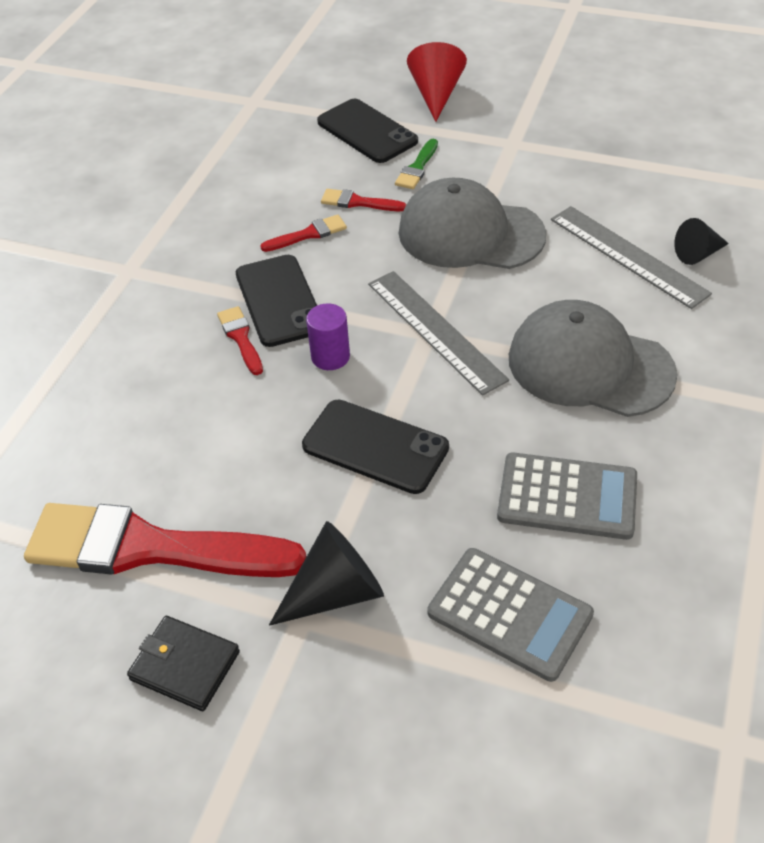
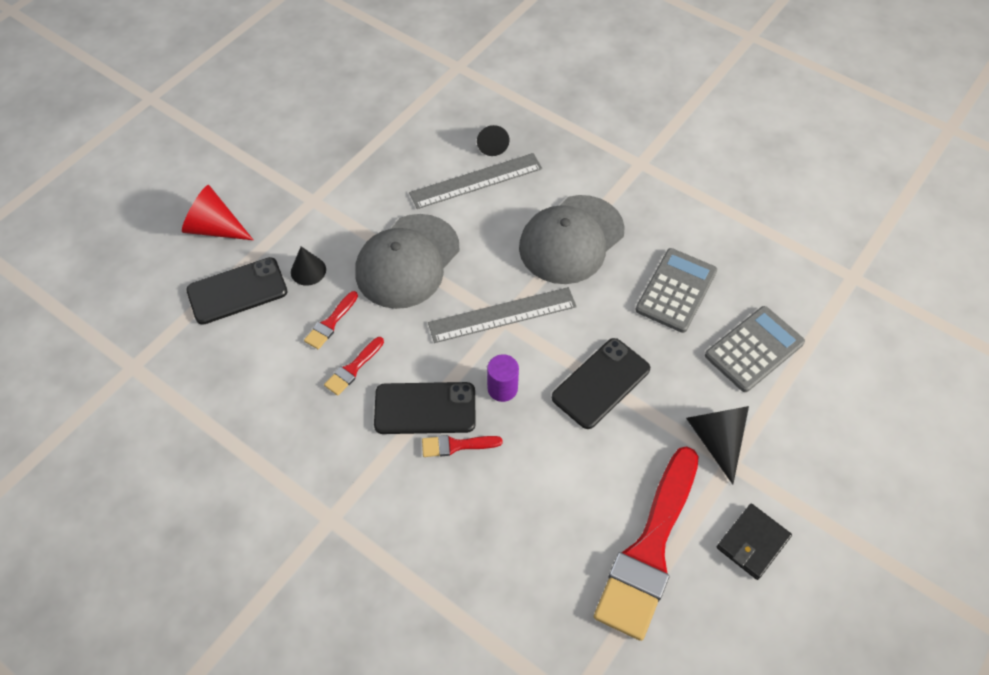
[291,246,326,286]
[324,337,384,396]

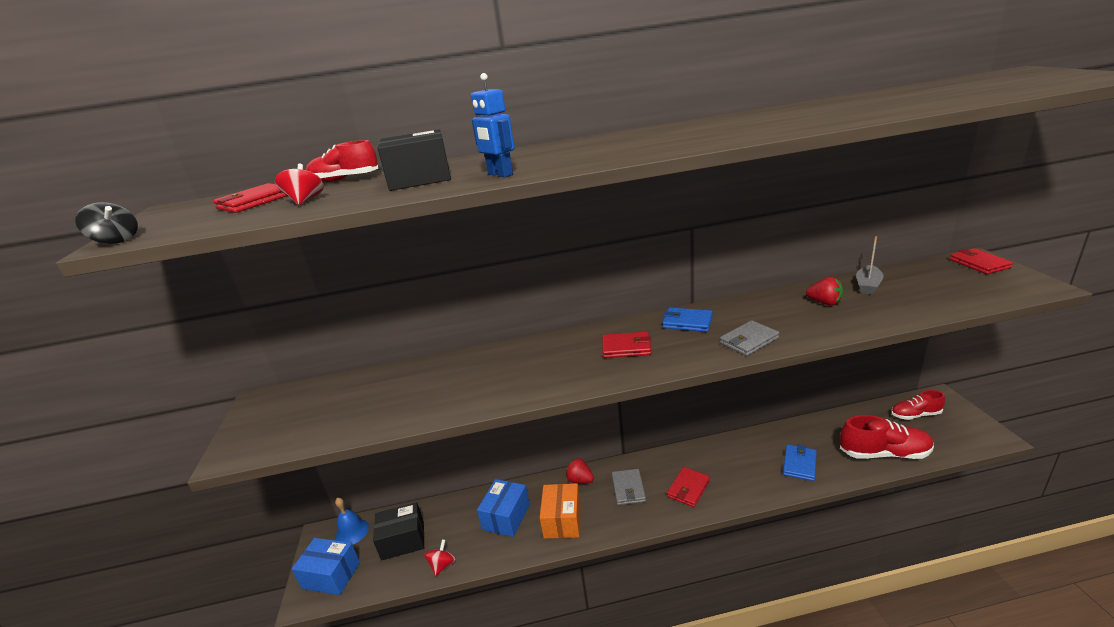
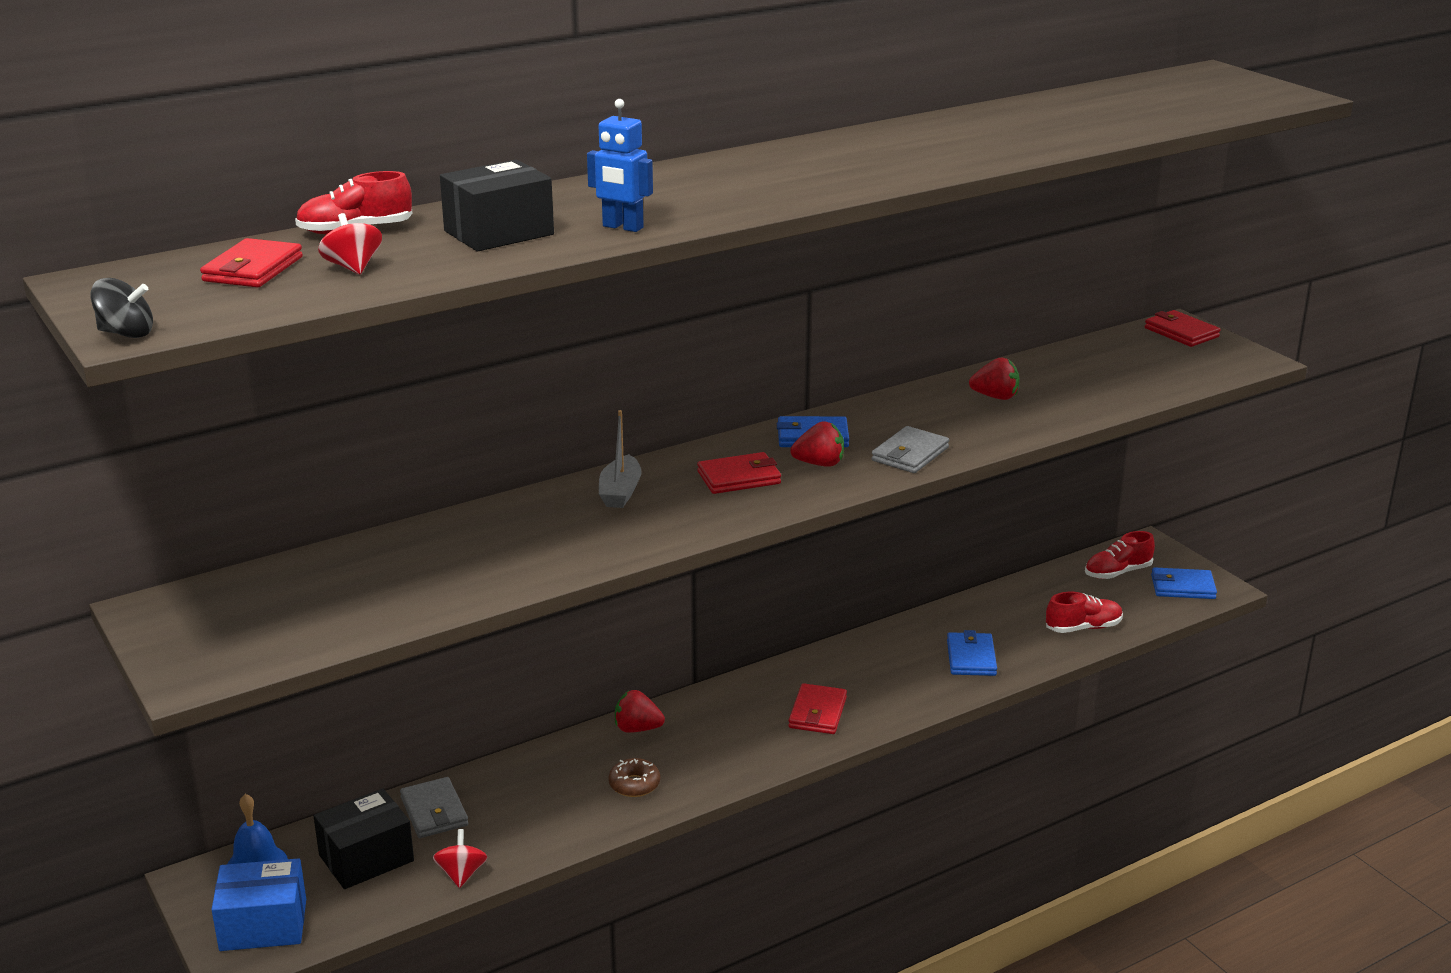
[599,410,642,508]
[1046,592,1123,633]
[400,777,468,838]
[477,479,530,537] (first image)
[608,758,660,797]
[790,421,844,467]
[1151,567,1217,599]

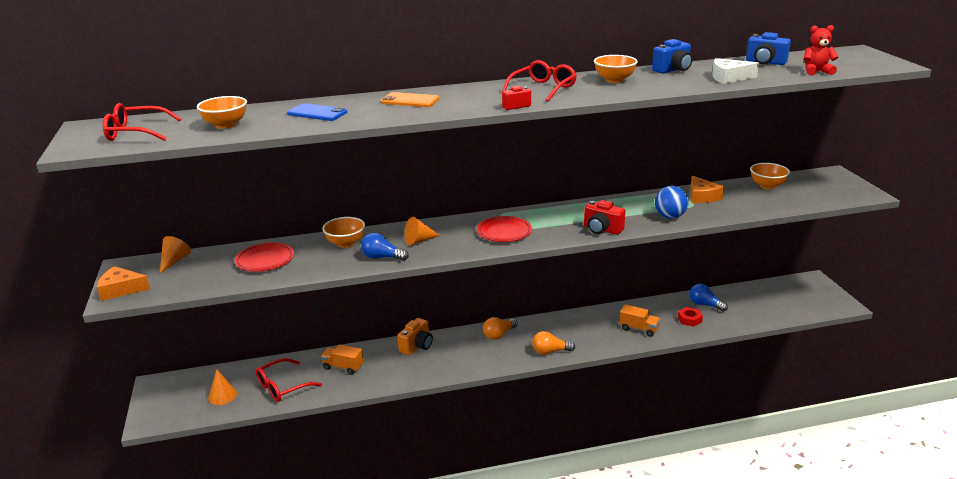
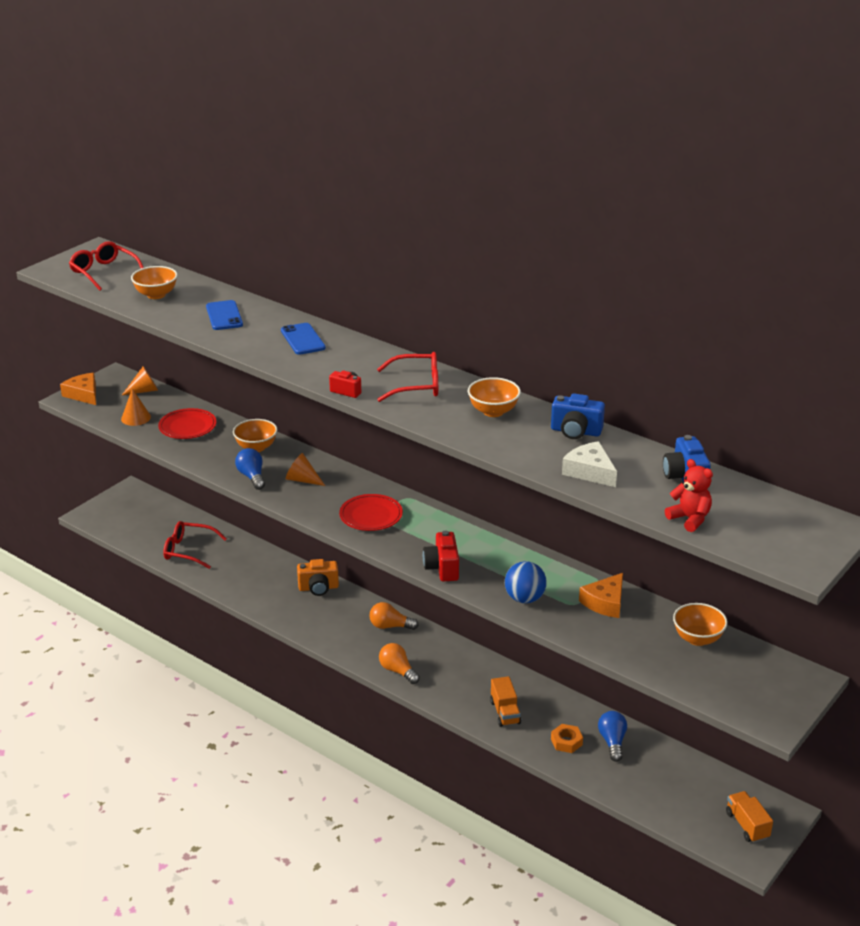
[281,323,326,355]
[551,724,583,753]
[726,791,773,843]
[121,388,151,426]

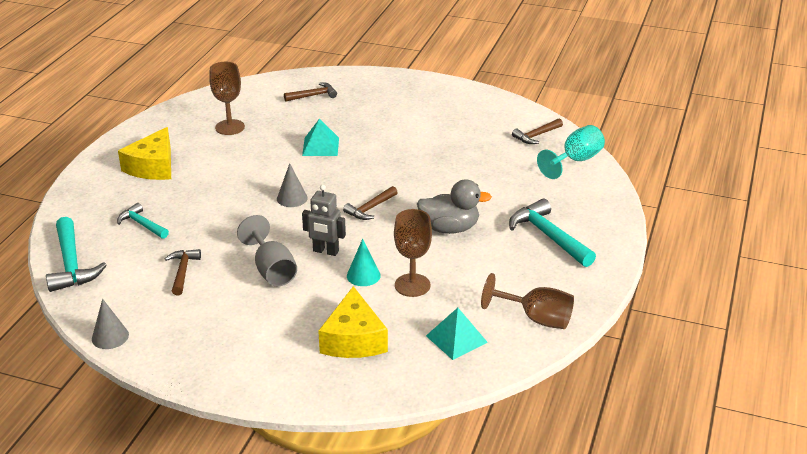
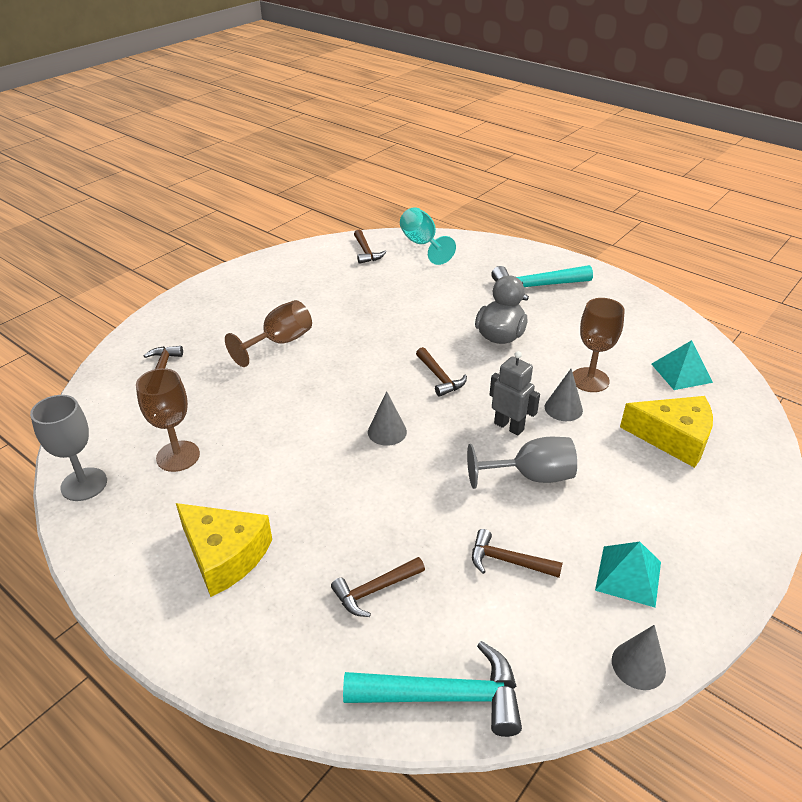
[595,542,661,608]
[489,351,540,436]
[331,557,425,617]
[545,369,583,421]
[225,300,312,367]
[30,395,107,501]

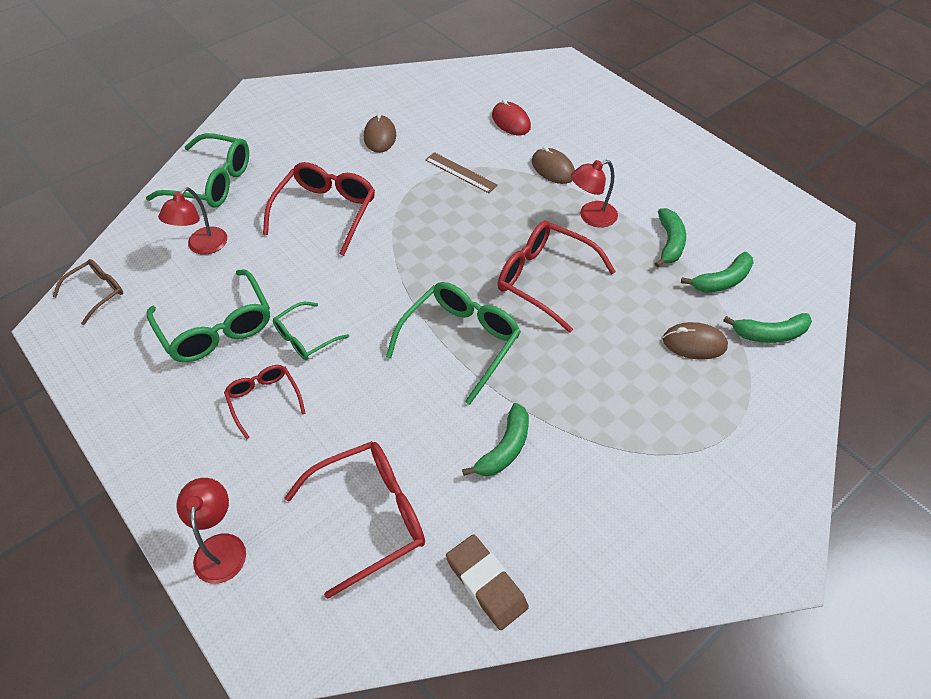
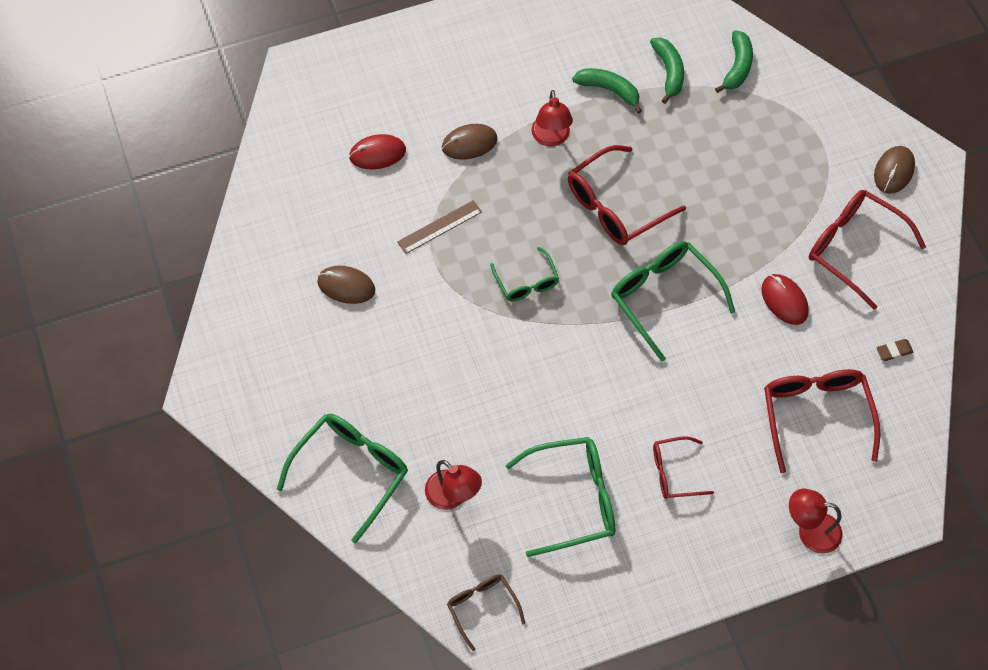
[809,190,926,310]
[490,247,559,301]
[874,146,915,194]
[761,274,809,325]
[876,339,914,361]

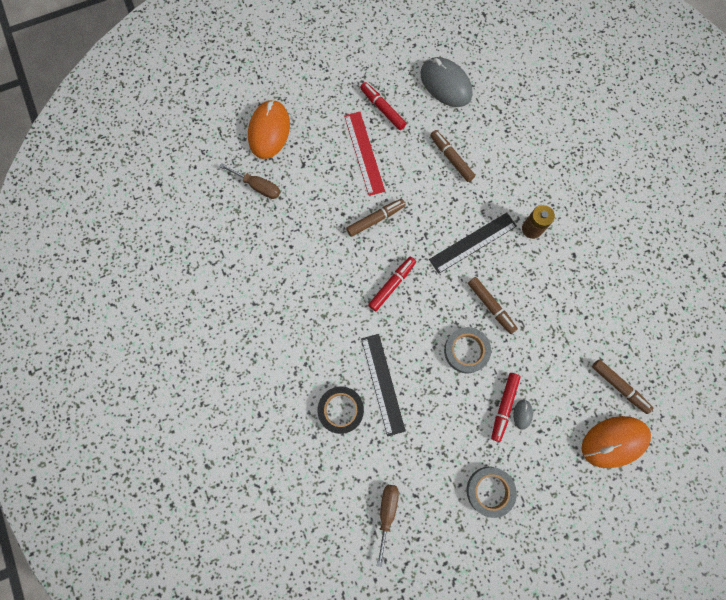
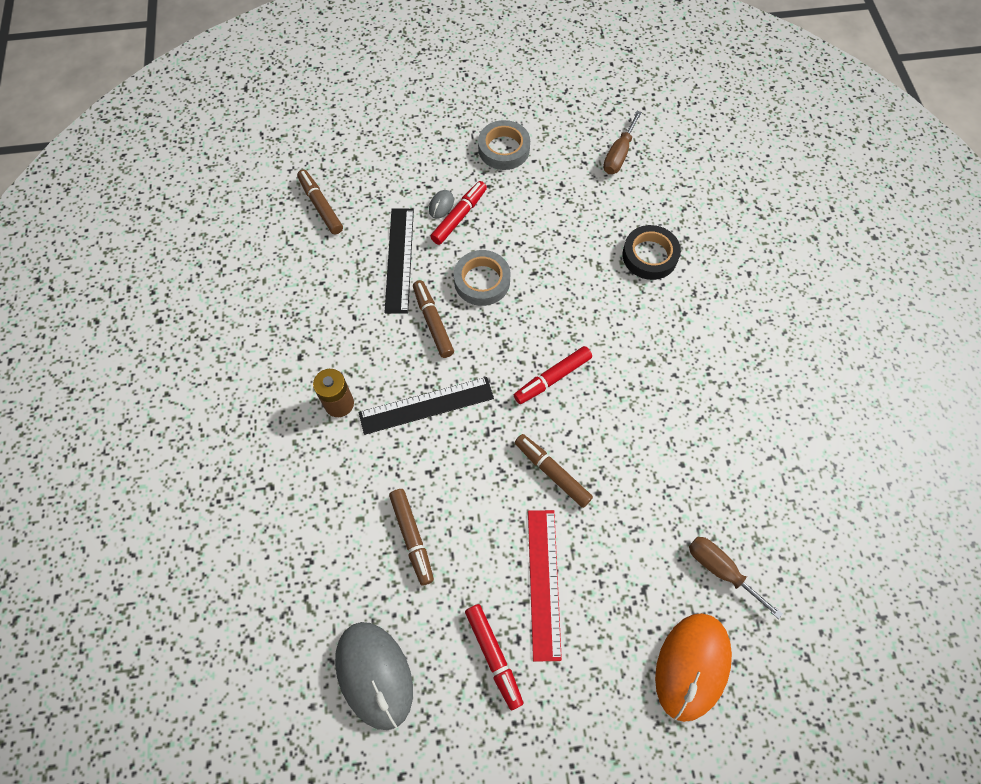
[515,434,593,508]
[384,209,414,314]
[582,416,651,468] (first image)

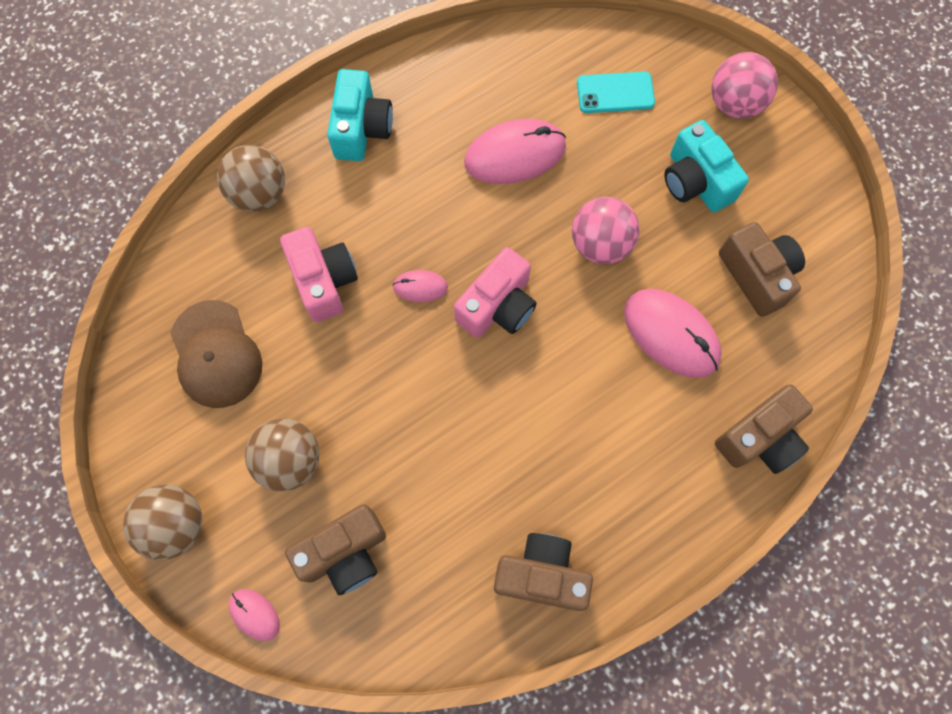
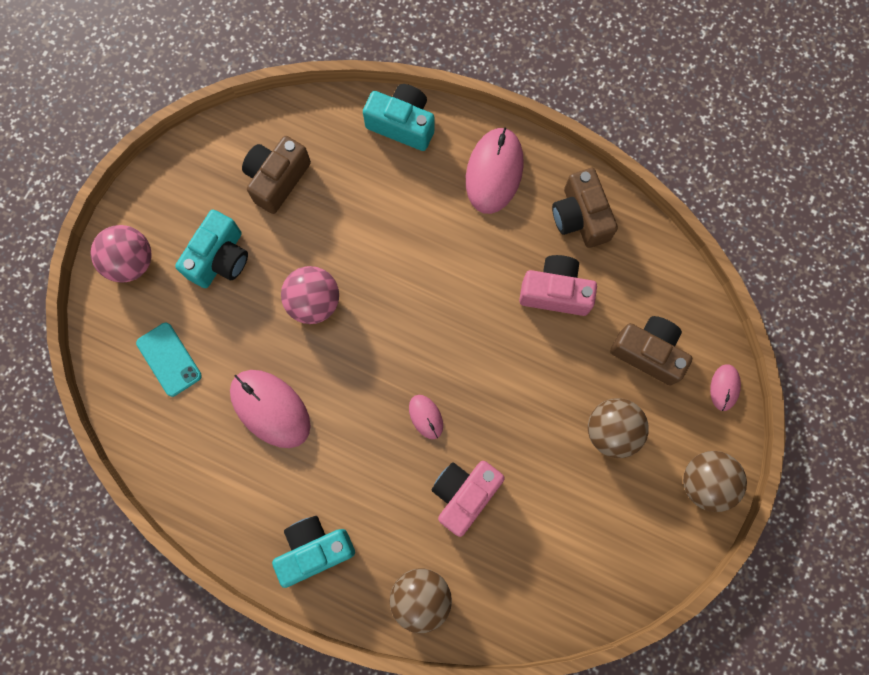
[519,255,597,316]
[466,128,524,214]
[170,300,262,408] (first image)
[363,84,434,151]

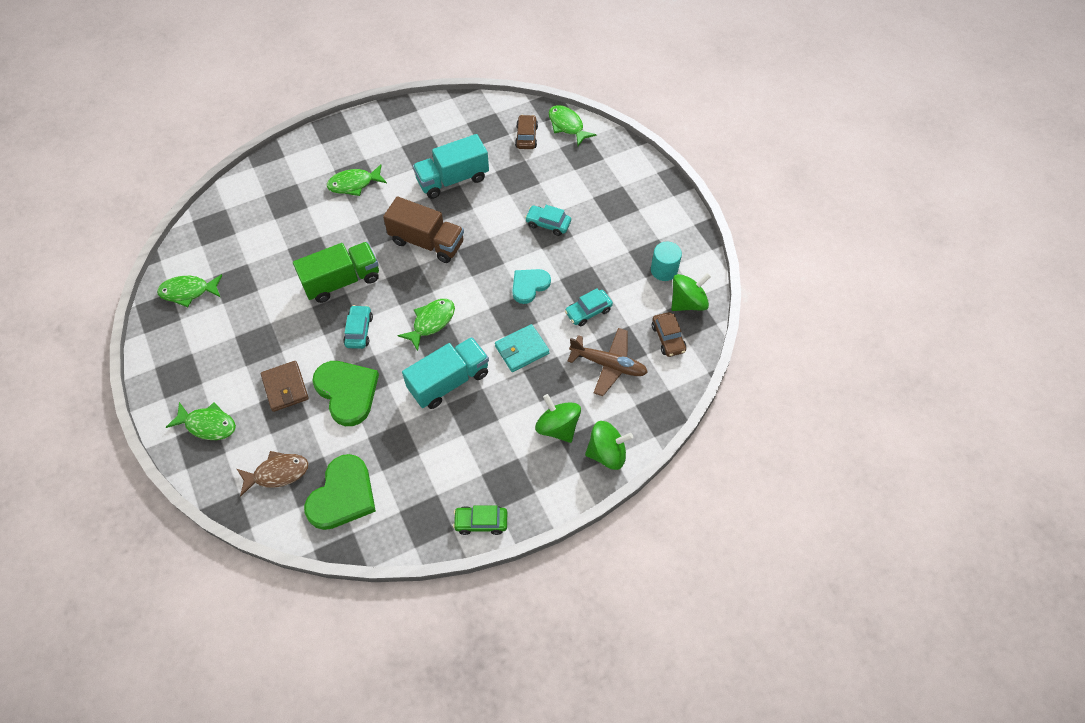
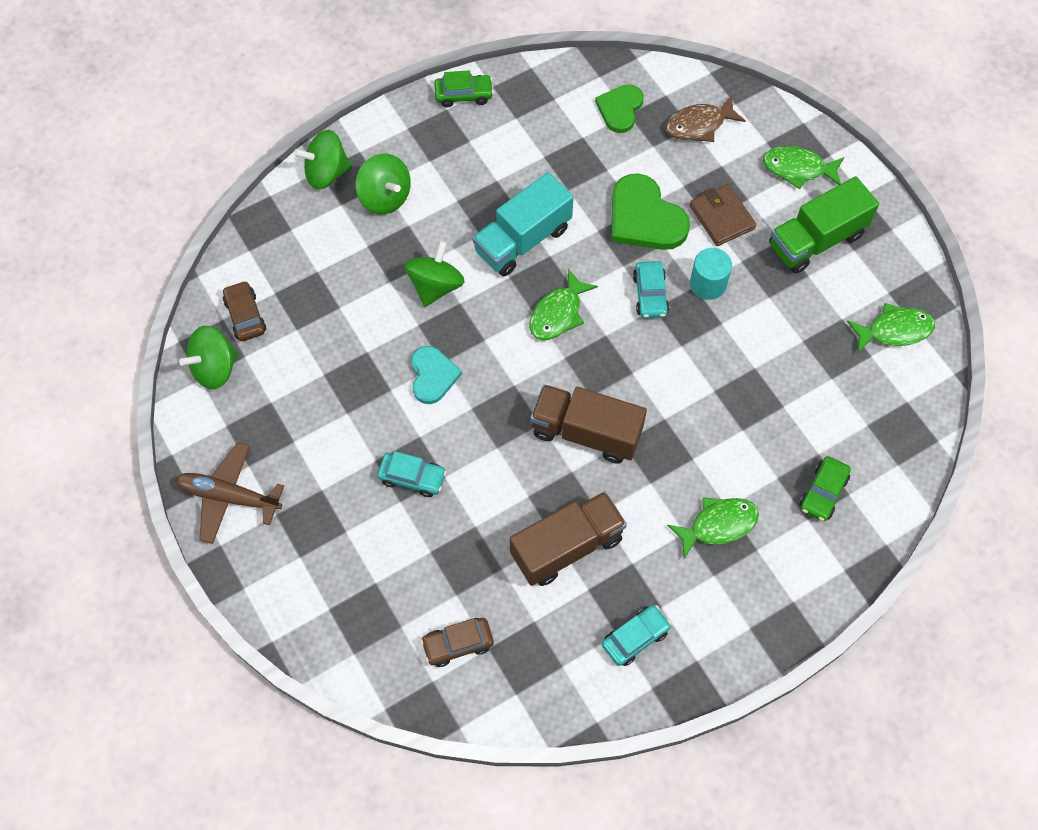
[549,105,597,146] (first image)
[421,618,494,667]
[510,491,627,586]
[769,176,879,274]
[690,248,732,300]
[411,346,462,404]
[602,605,671,666]
[404,241,465,307]
[176,442,284,544]
[595,84,644,133]
[799,456,851,521]

